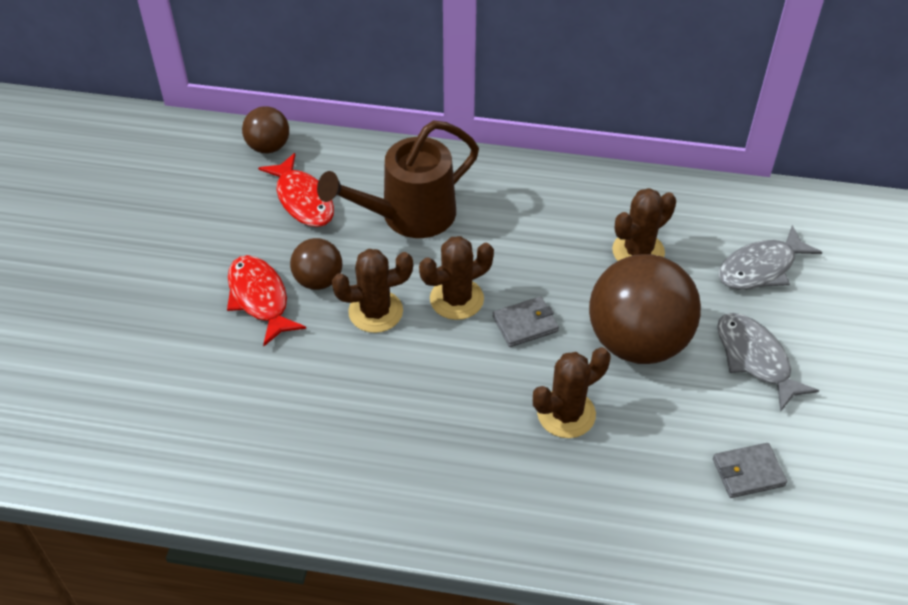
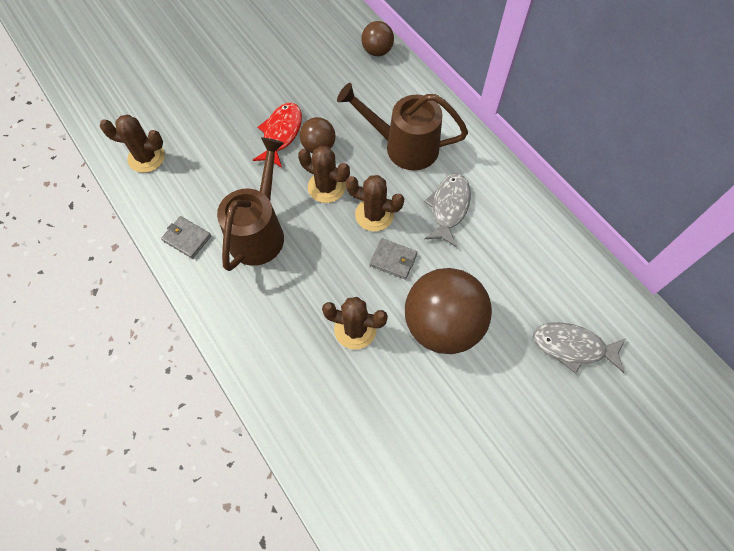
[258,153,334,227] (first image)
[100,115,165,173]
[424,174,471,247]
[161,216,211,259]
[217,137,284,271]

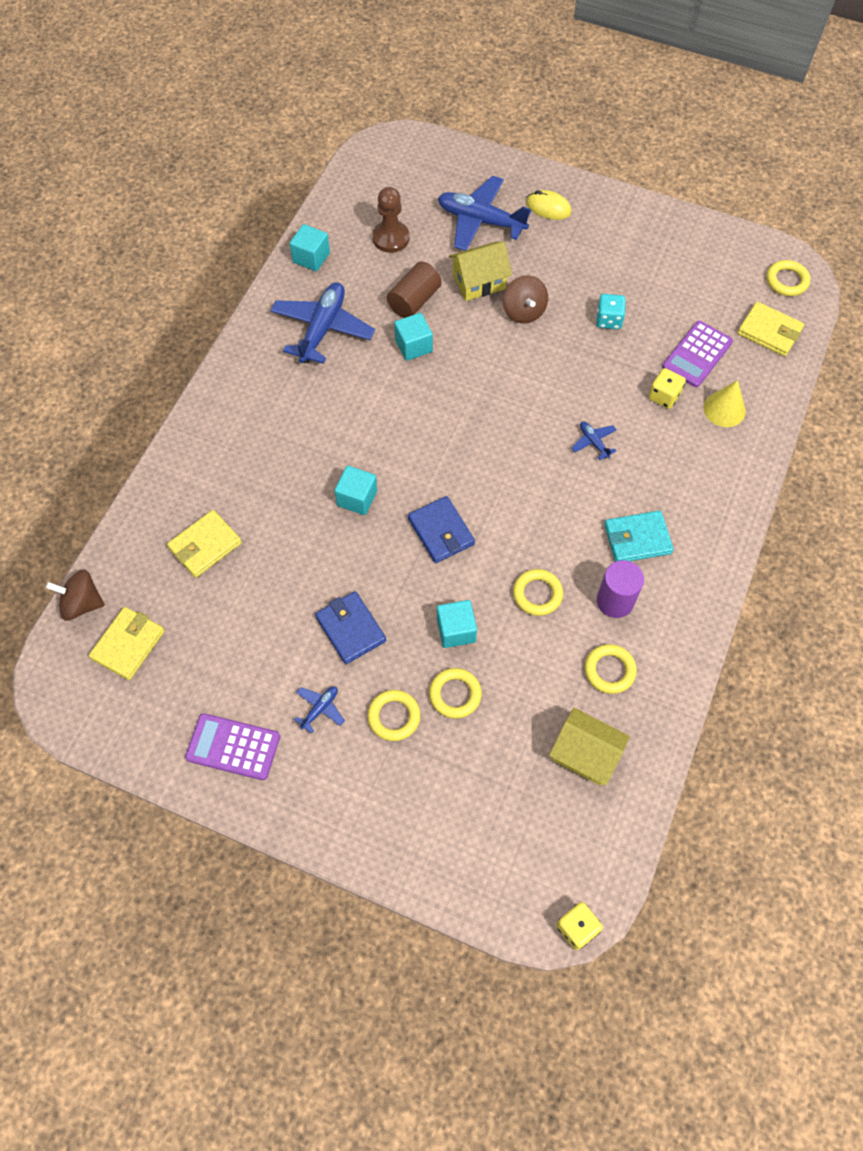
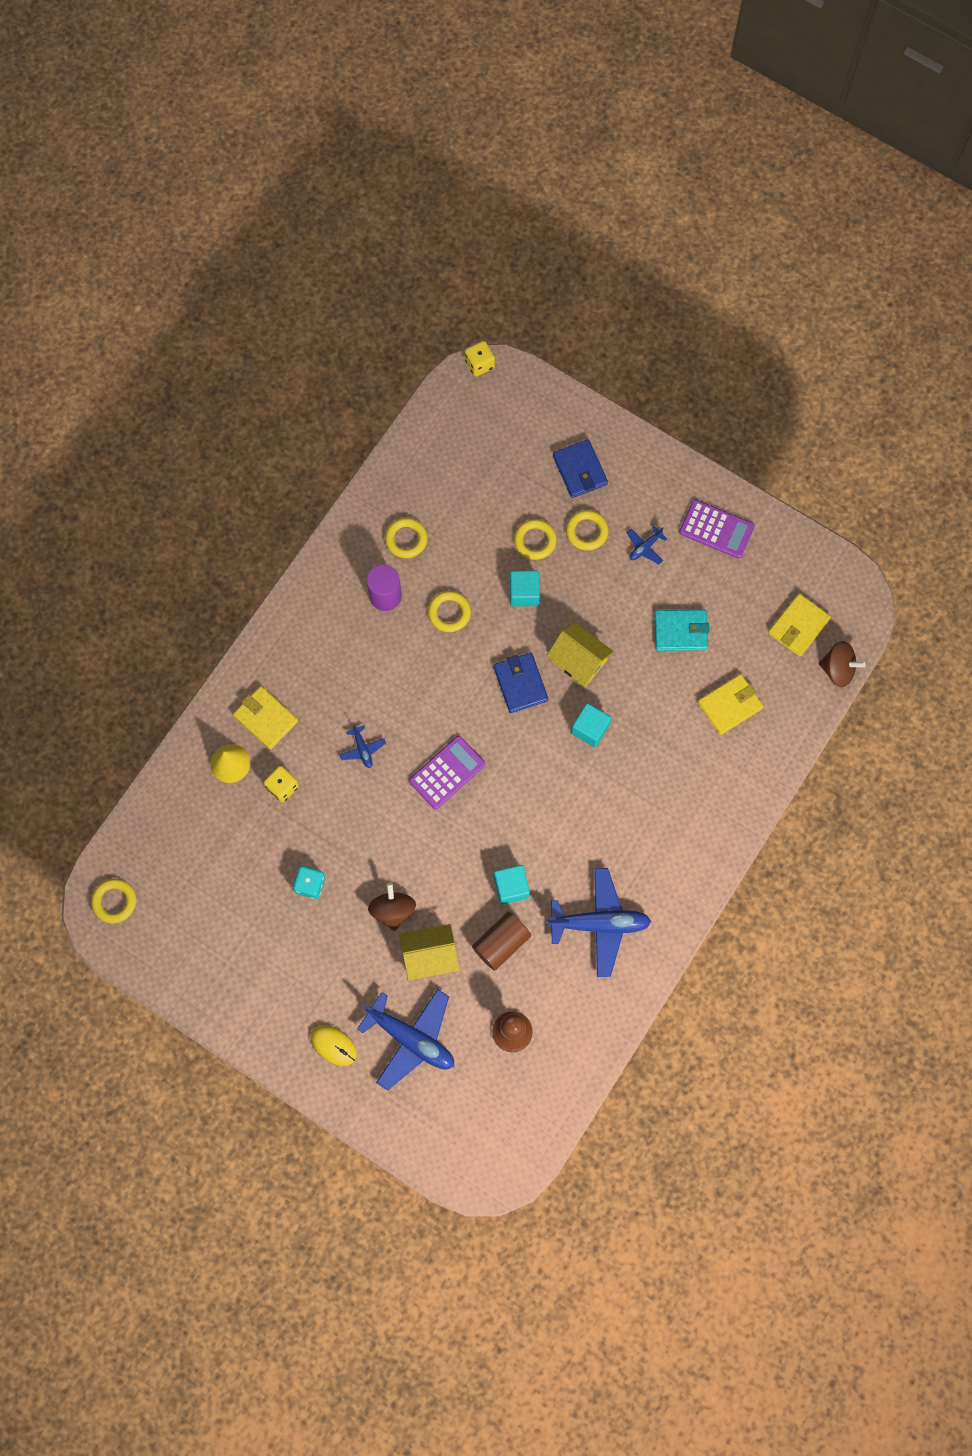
[290,224,330,271] (first image)
[547,868,651,977]
[233,686,298,750]
[409,736,485,809]
[654,610,709,651]
[553,439,608,498]
[547,622,614,687]

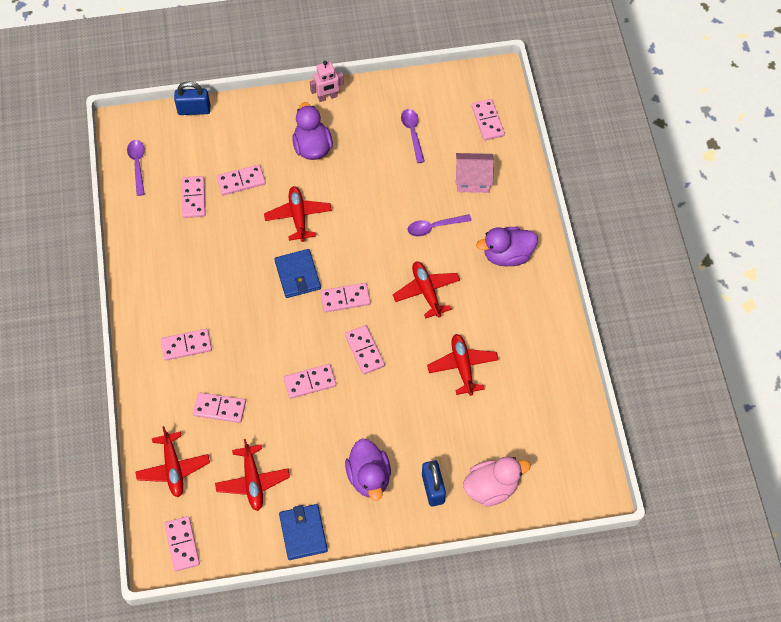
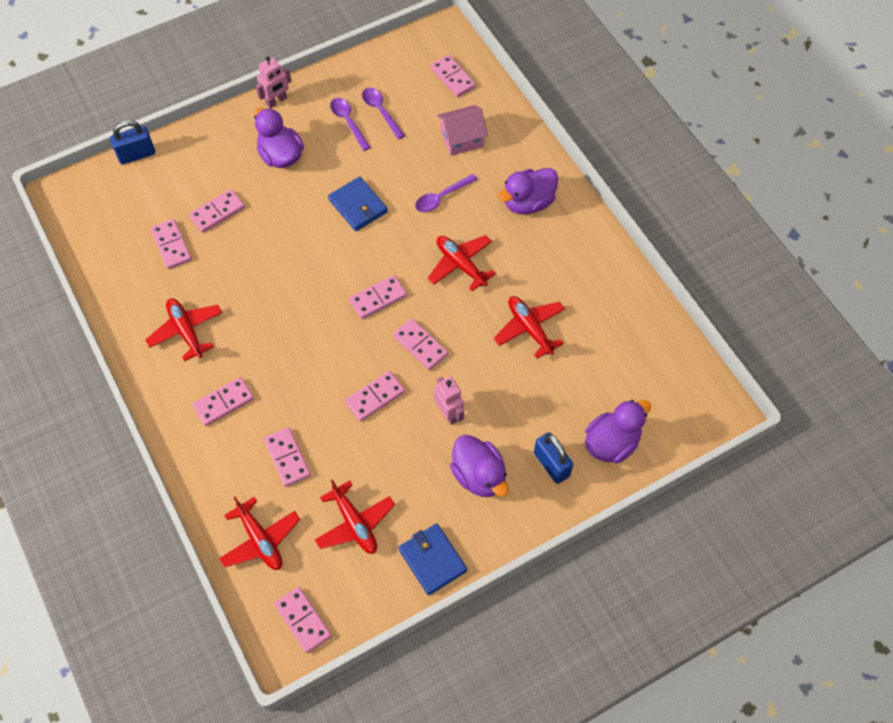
[330,98,371,151]
[145,298,222,361]
[328,177,388,231]
[264,427,311,487]
[585,400,651,463]
[434,377,464,425]

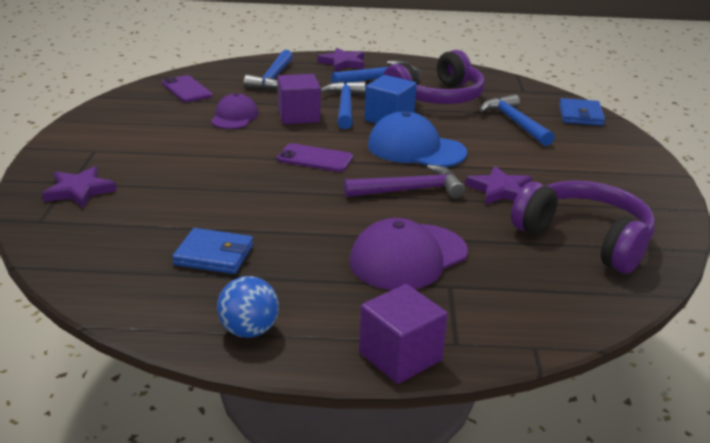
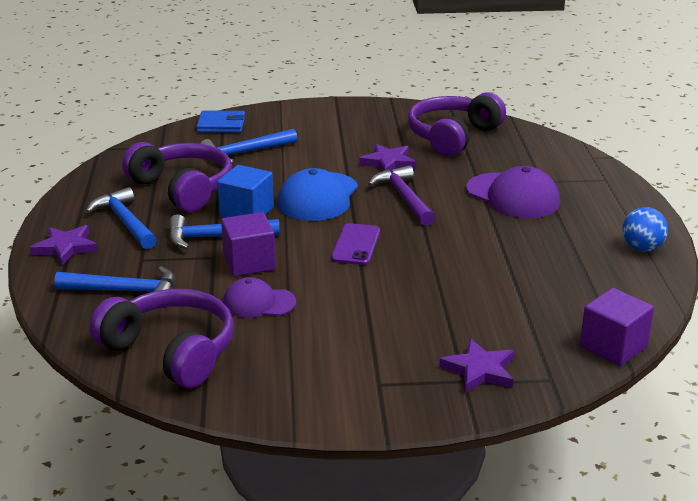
[90,289,234,388]
[172,228,253,274] (first image)
[580,288,654,366]

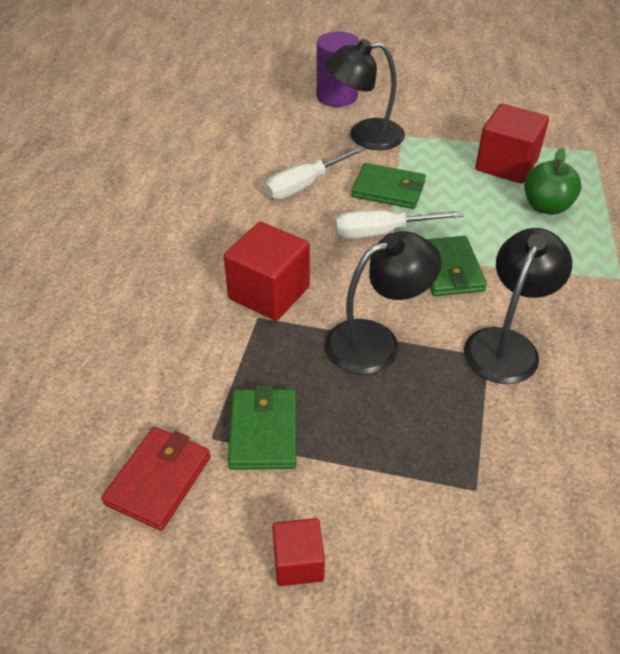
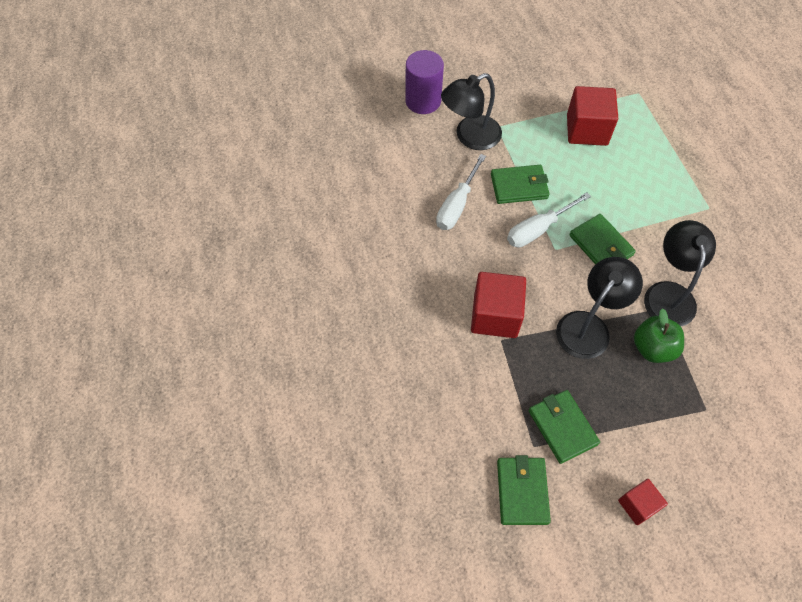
[634,308,684,363]
[497,455,551,525]

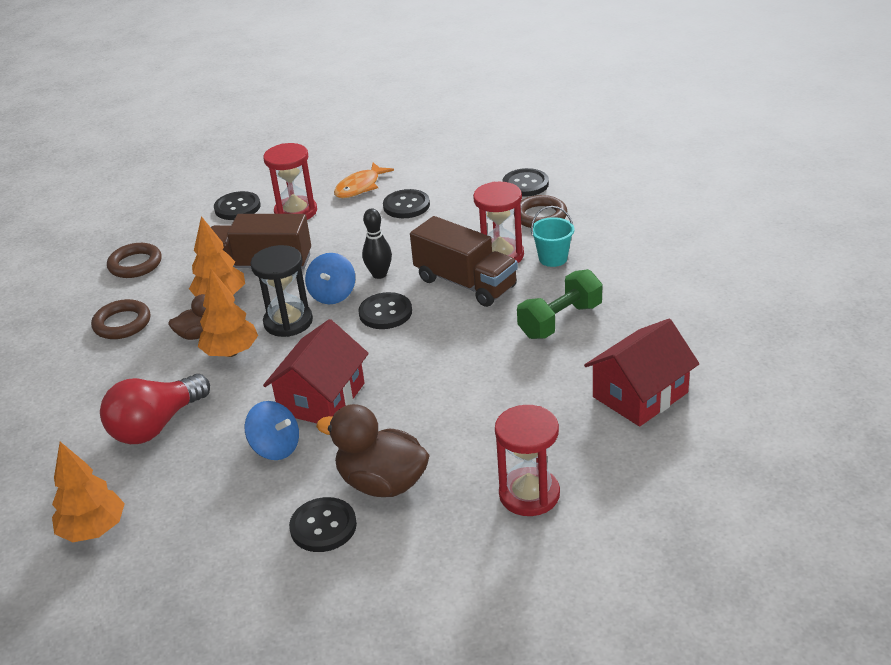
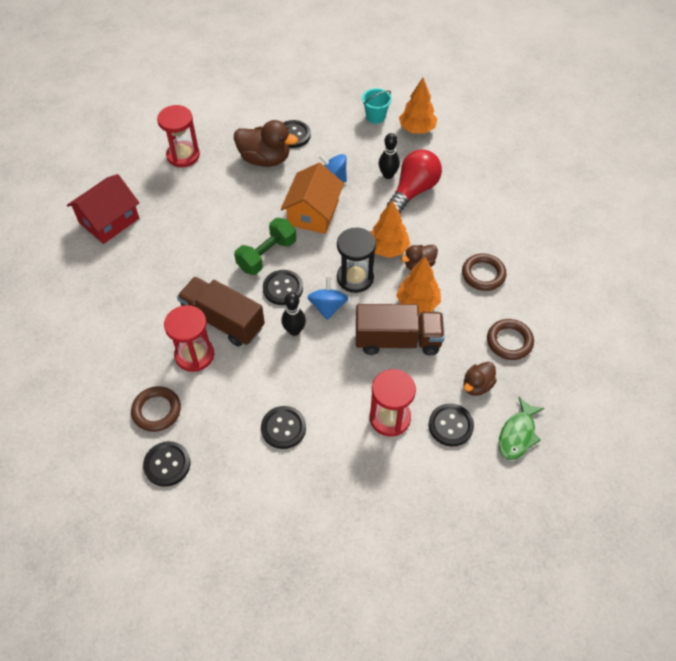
[334,163,394,198] (first image)
[362,88,392,124]
[234,218,296,275]
[281,162,344,234]
[379,133,400,179]
[464,362,497,396]
[499,397,545,460]

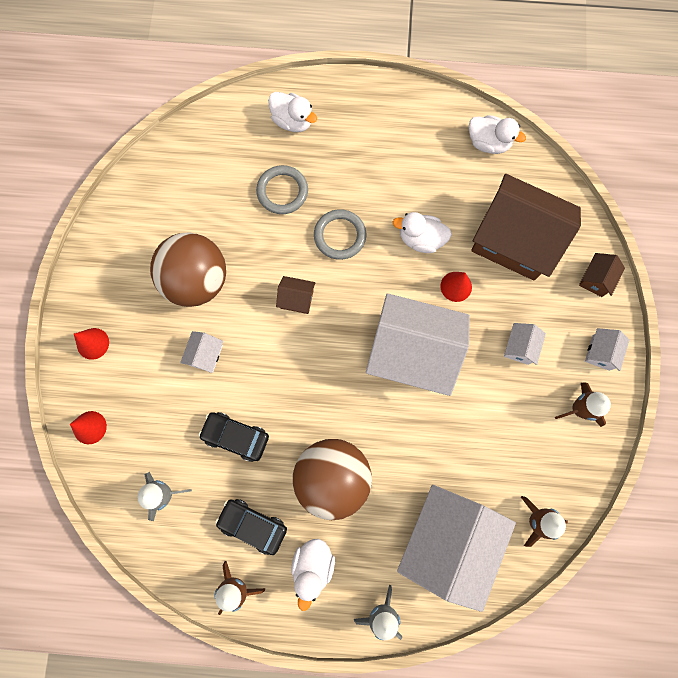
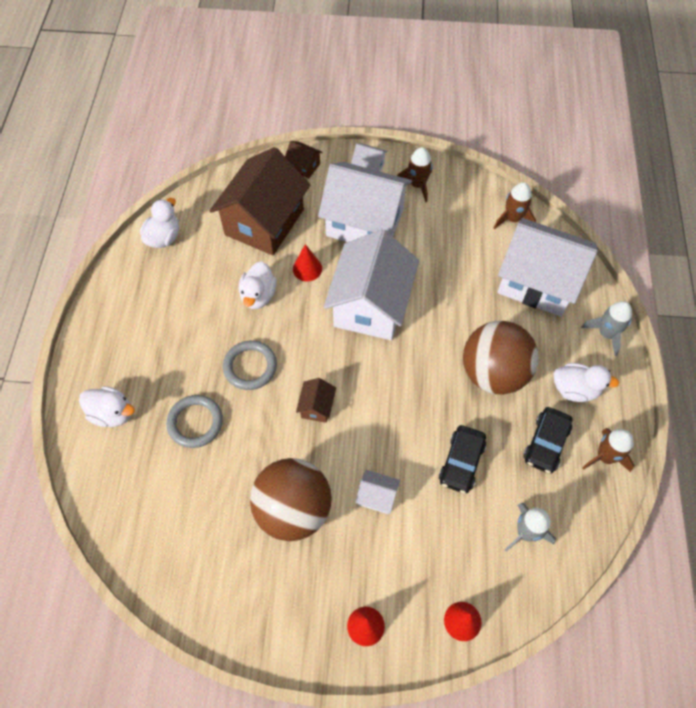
[79,386,135,427]
[318,162,412,242]

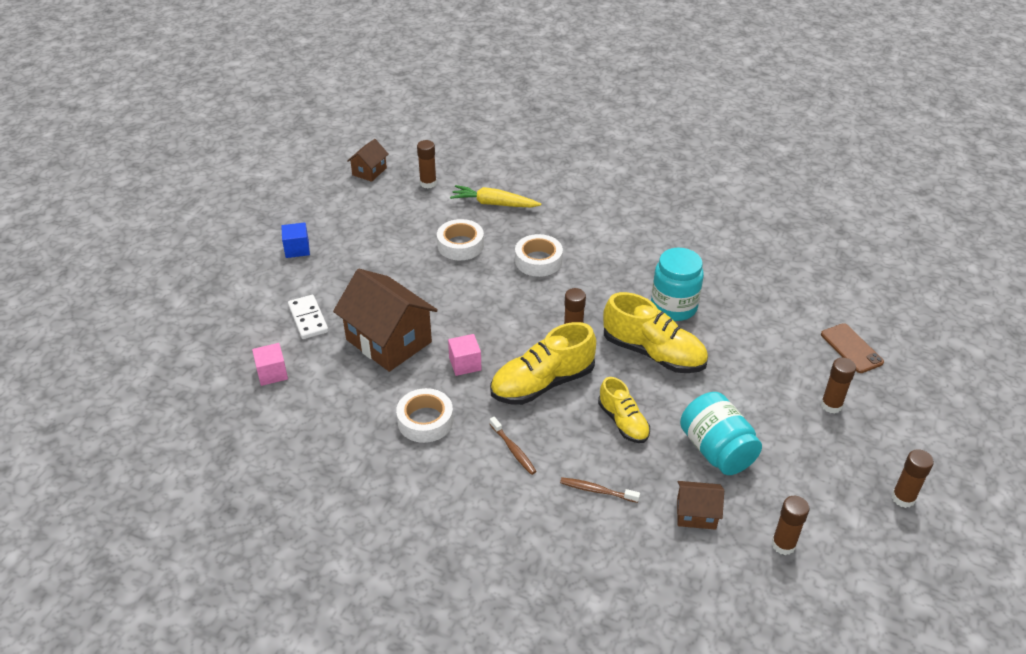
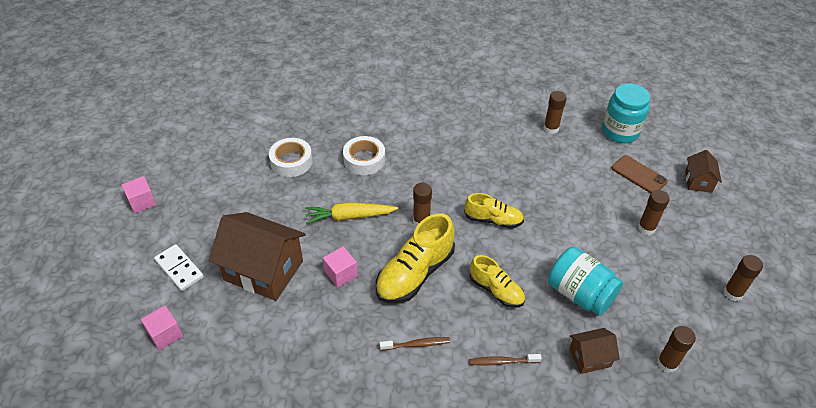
[685,150,722,193]
[544,91,567,134]
[305,202,398,224]
[122,176,156,213]
[602,83,650,143]
[464,193,524,229]
[396,388,453,443] (first image)
[380,337,450,351]

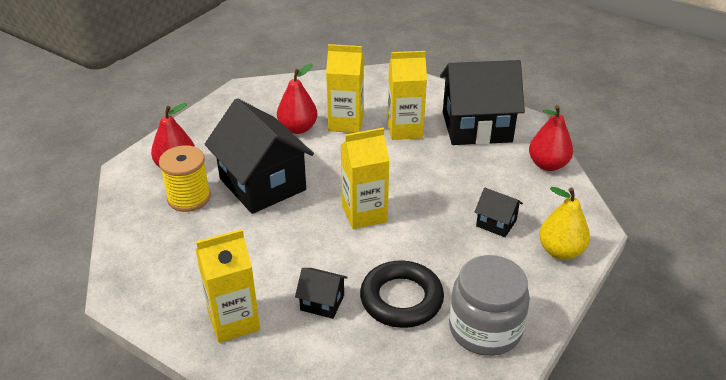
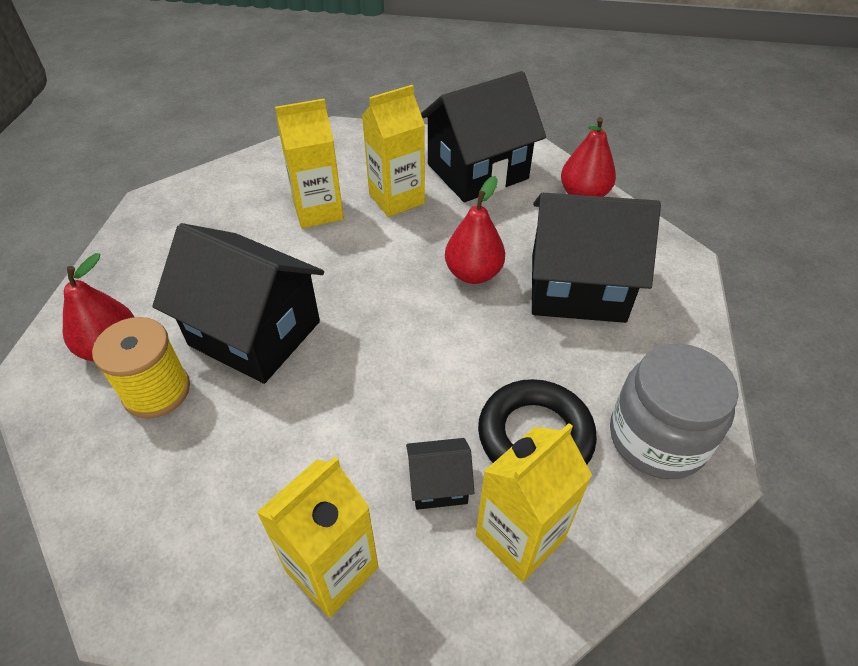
[445,176,505,284]
[476,423,592,582]
[539,187,590,260] (first image)
[532,193,661,323]

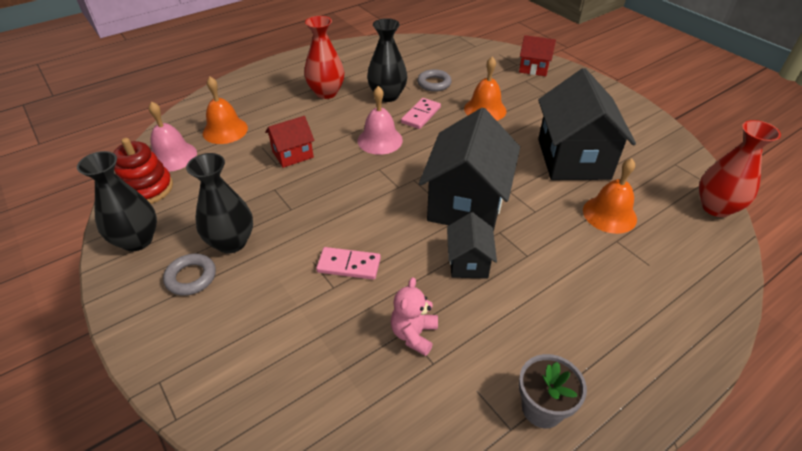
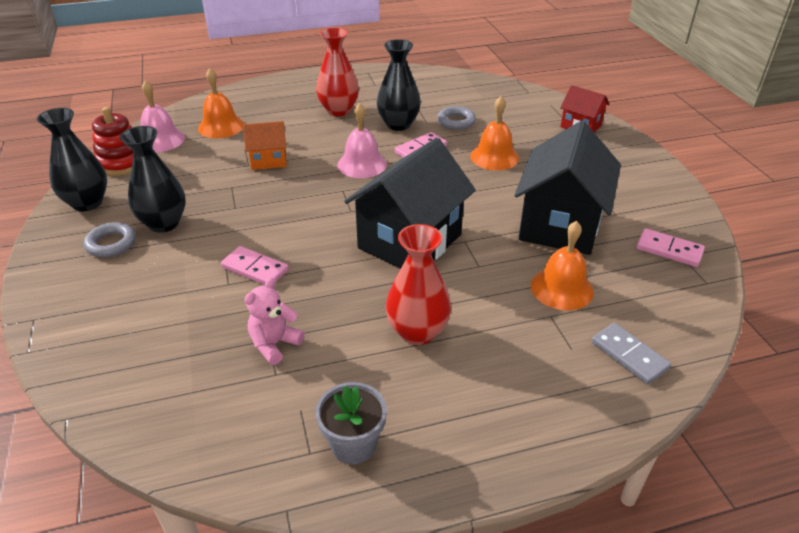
[243,121,287,170]
[386,224,451,345]
[447,212,497,279] (first image)
[637,228,705,267]
[592,323,671,385]

